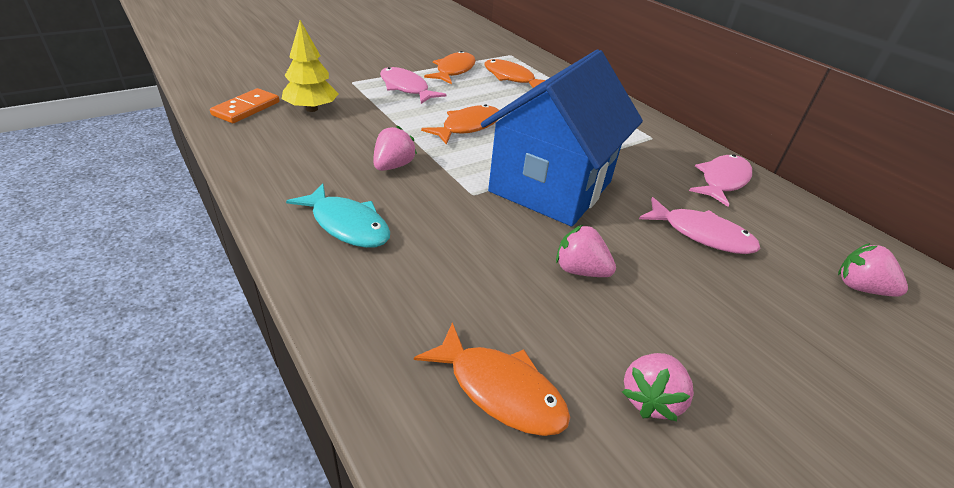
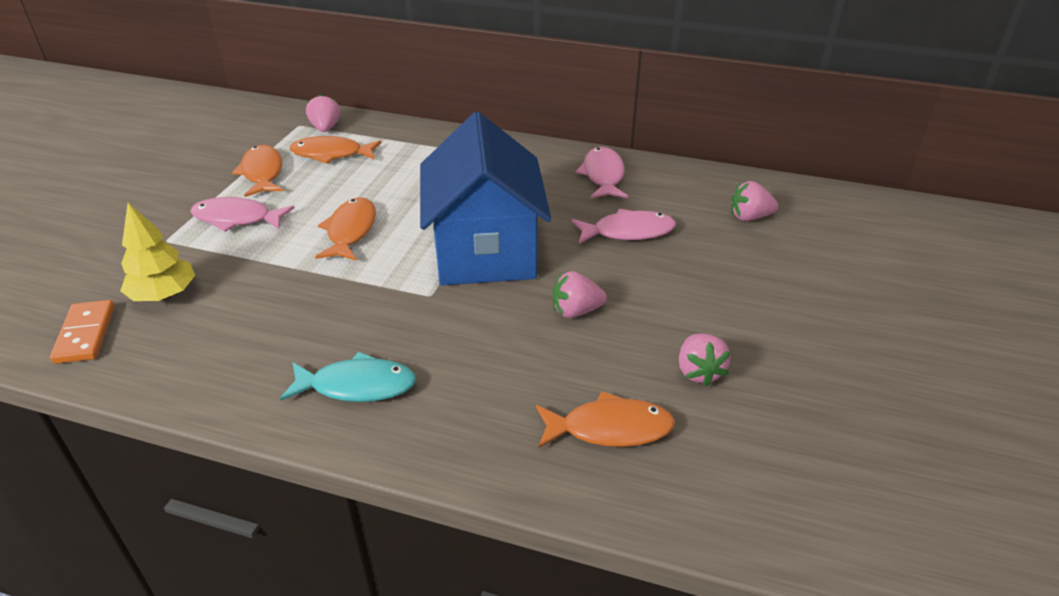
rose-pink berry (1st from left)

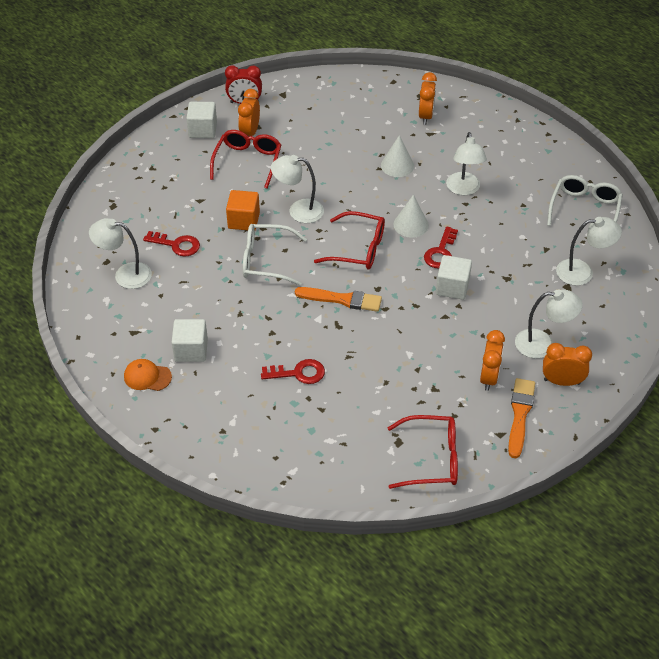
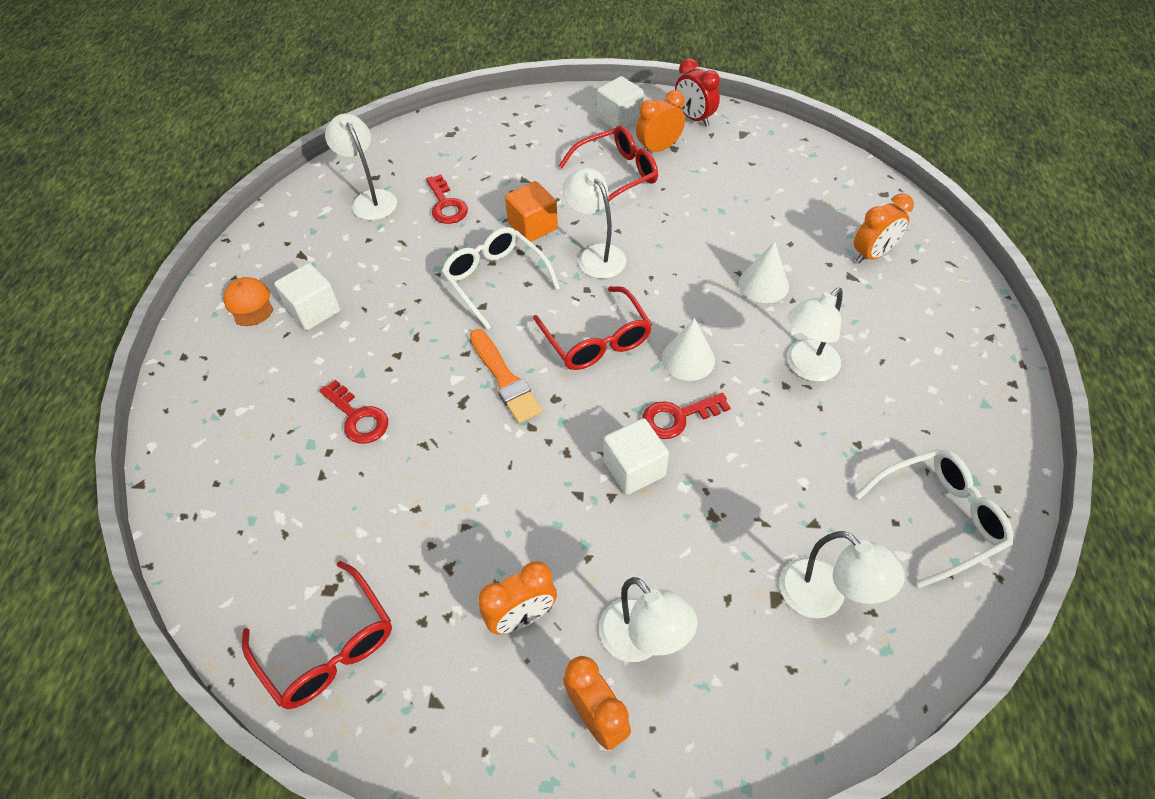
orange-coloured paint brush (2nd from left in the first image)

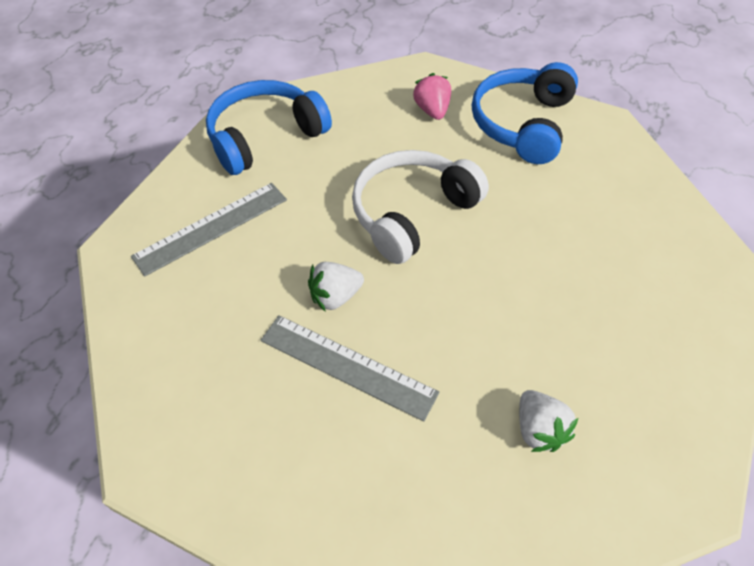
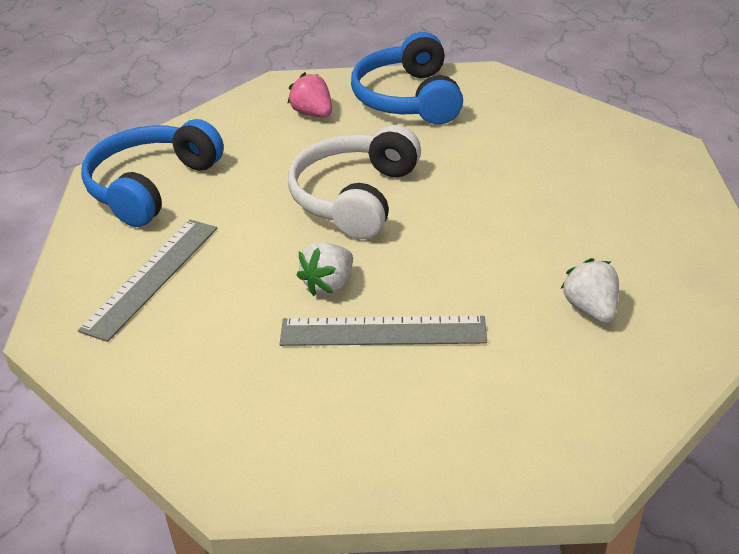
white berry (2nd from left)

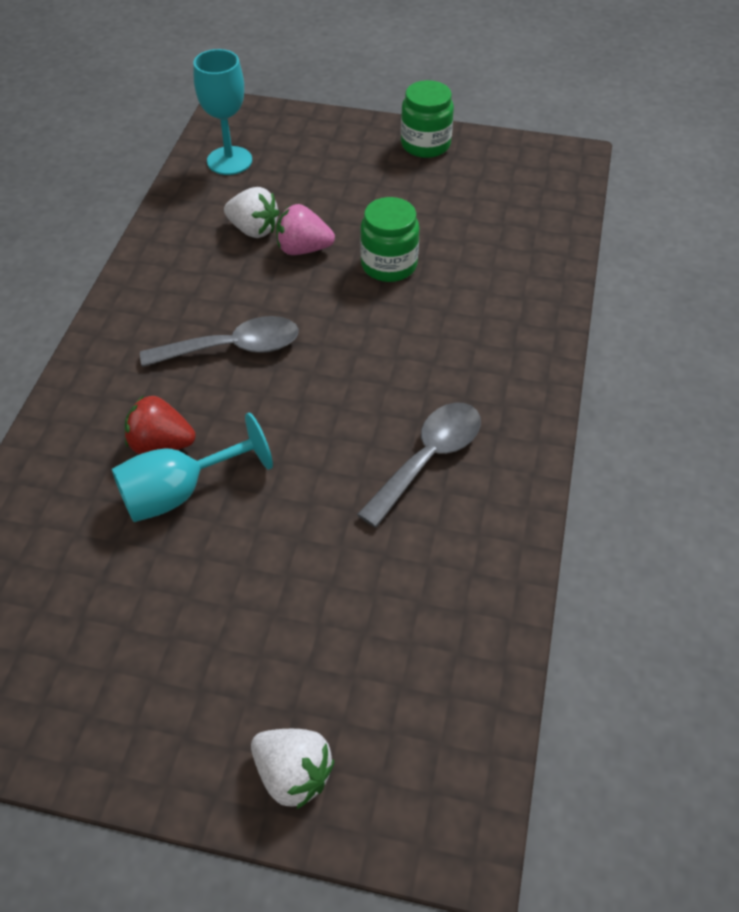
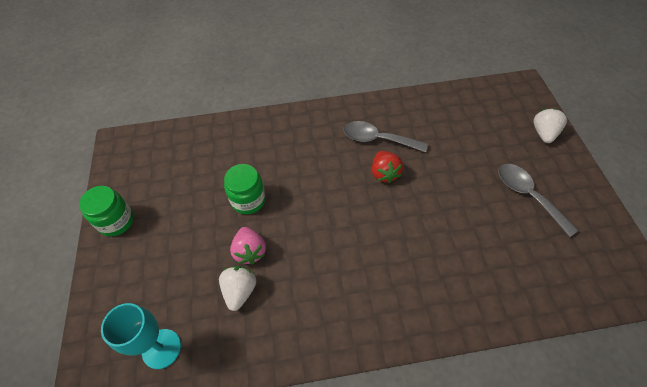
turquoise wine glass (1st from left in the first image); crimson berry; grey tablespoon (2nd from left)

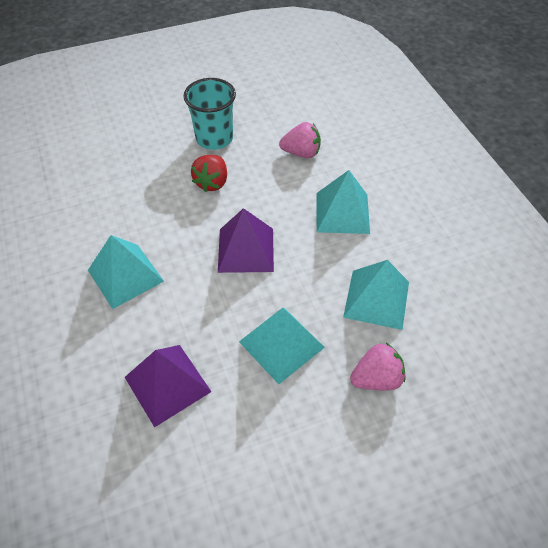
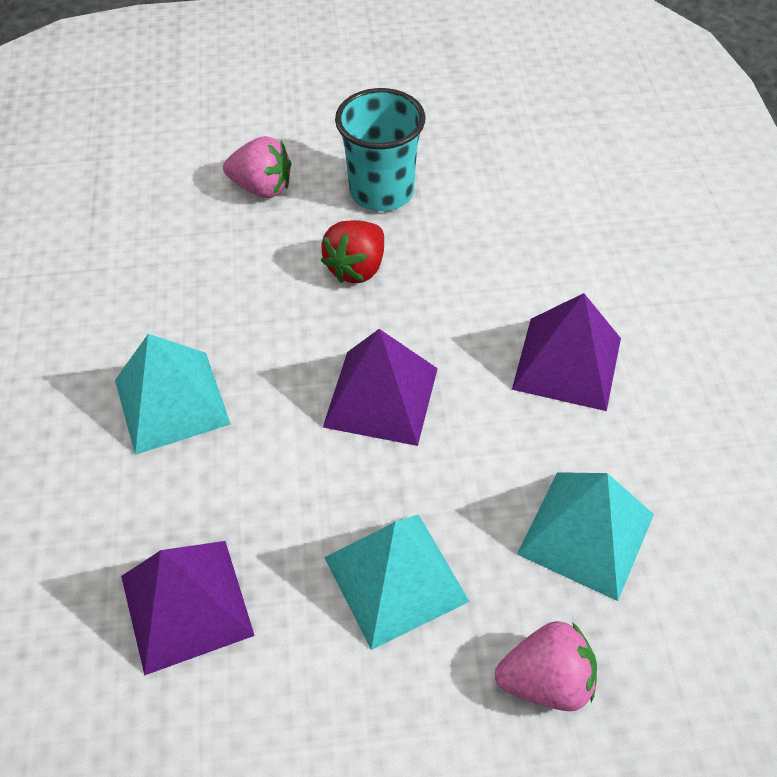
rose-pink berry (1st from left); royal purple solid pyramid (3rd from left)

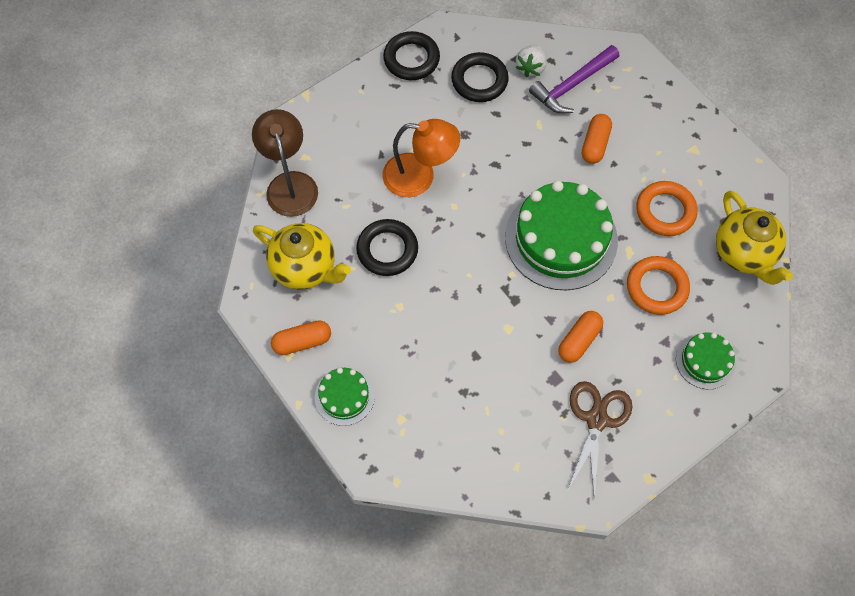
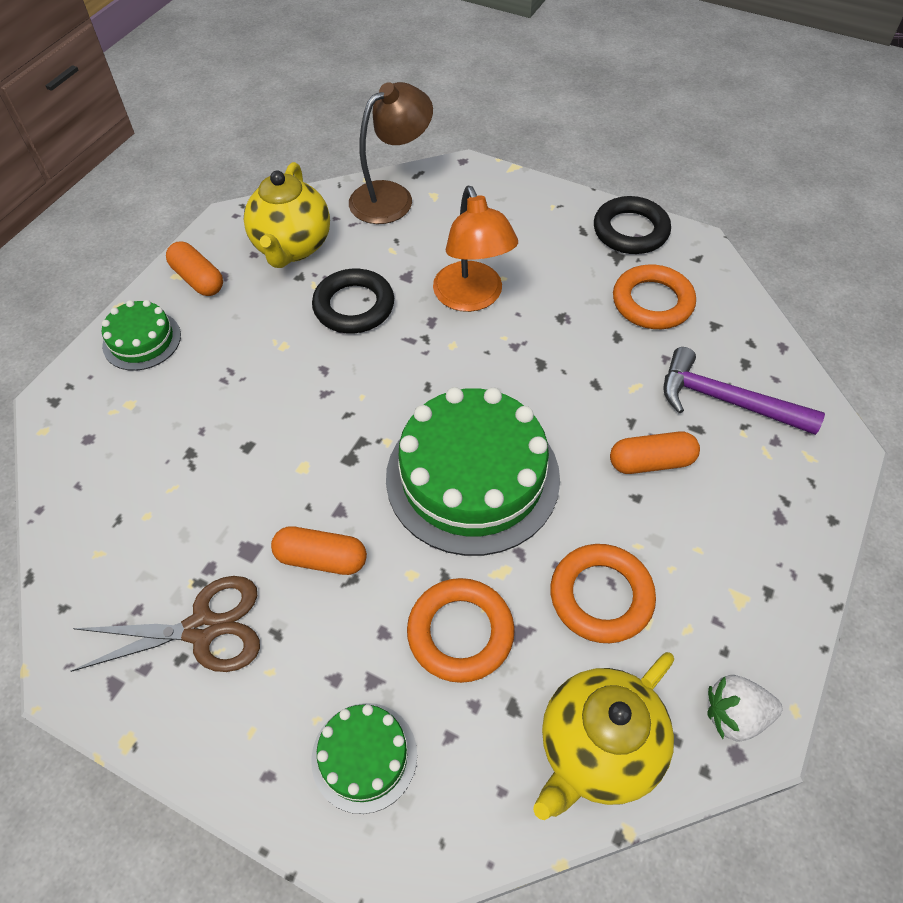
orange-coloured hoop (3rd from left); white berry

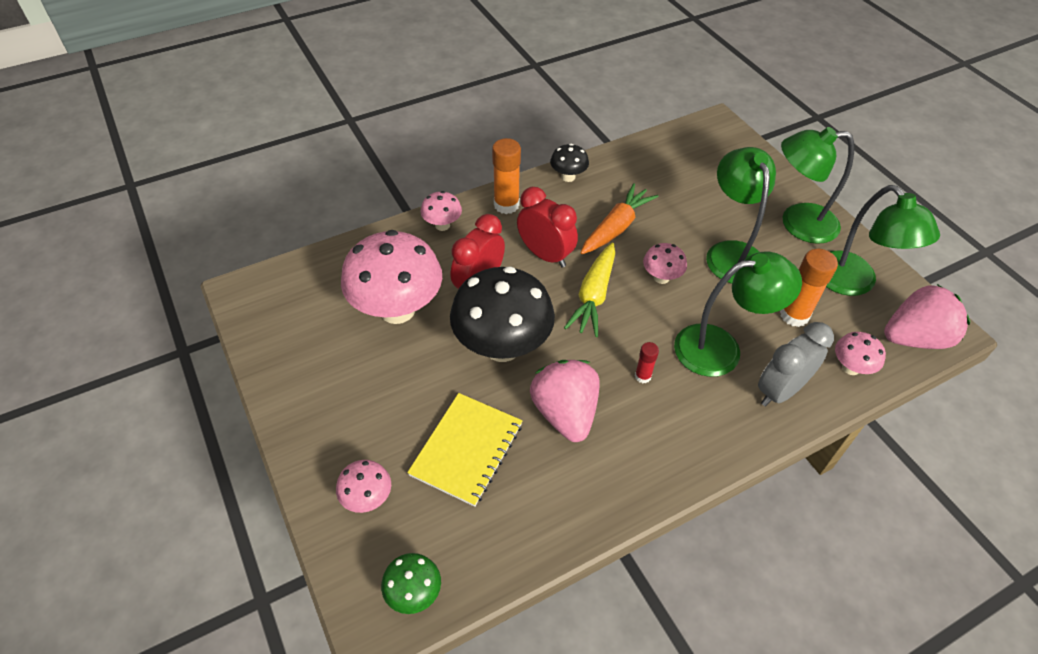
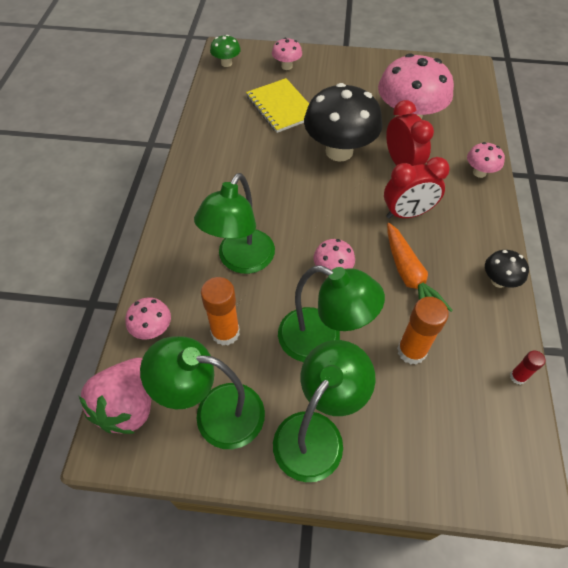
orange-coloured glue stick (2nd from left); rose-pink berry (1st from left in the first image); bright yellow toy carrot; crimson glue stick; grey clock

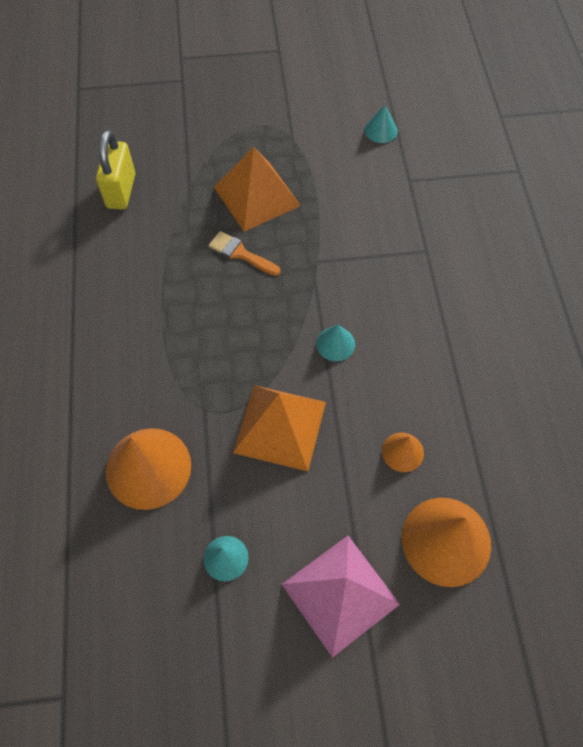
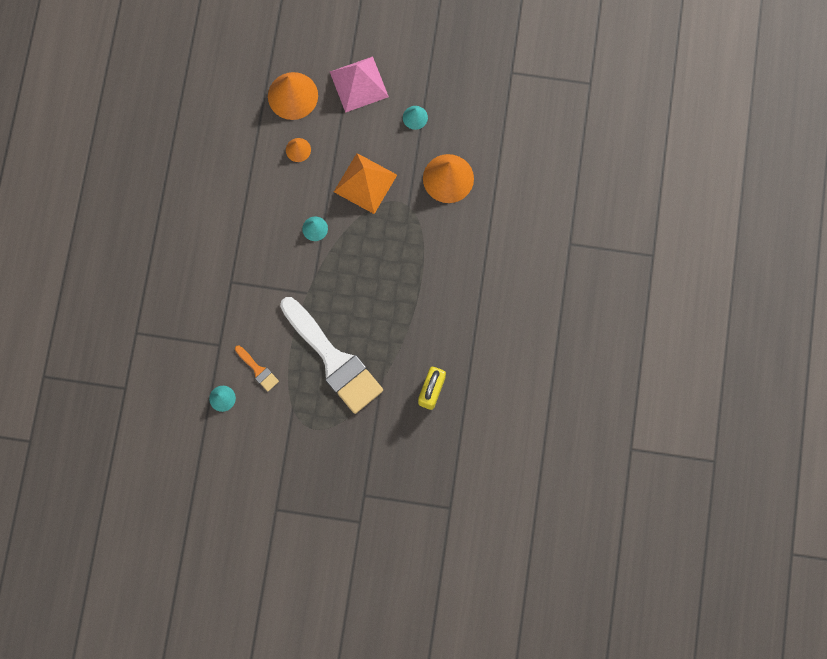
orange-coloured paint brush; white paint brush

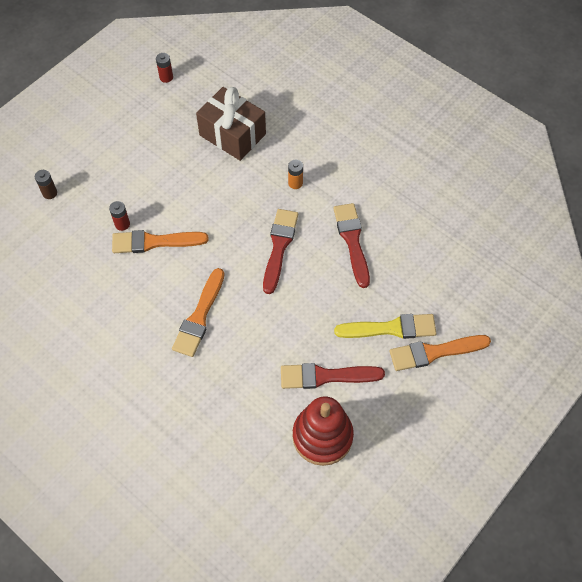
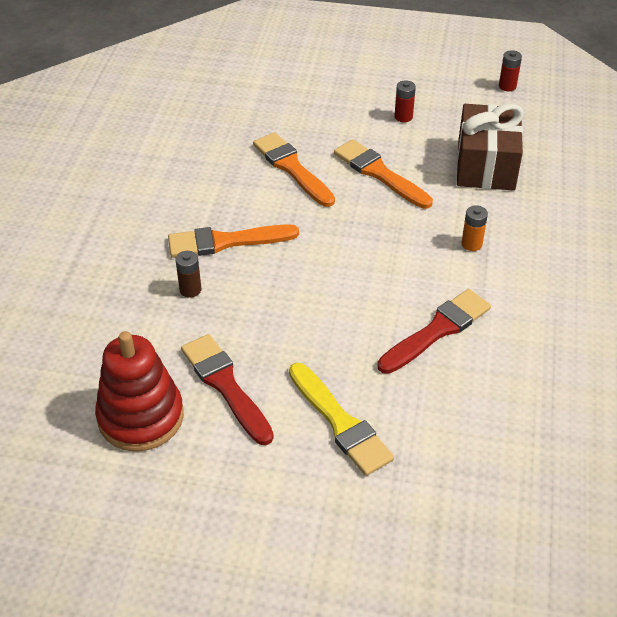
dark brown AA battery; crimson AA battery (1st from left); crimson paint brush (1st from left in the first image); orange-coloured paint brush (3rd from left)

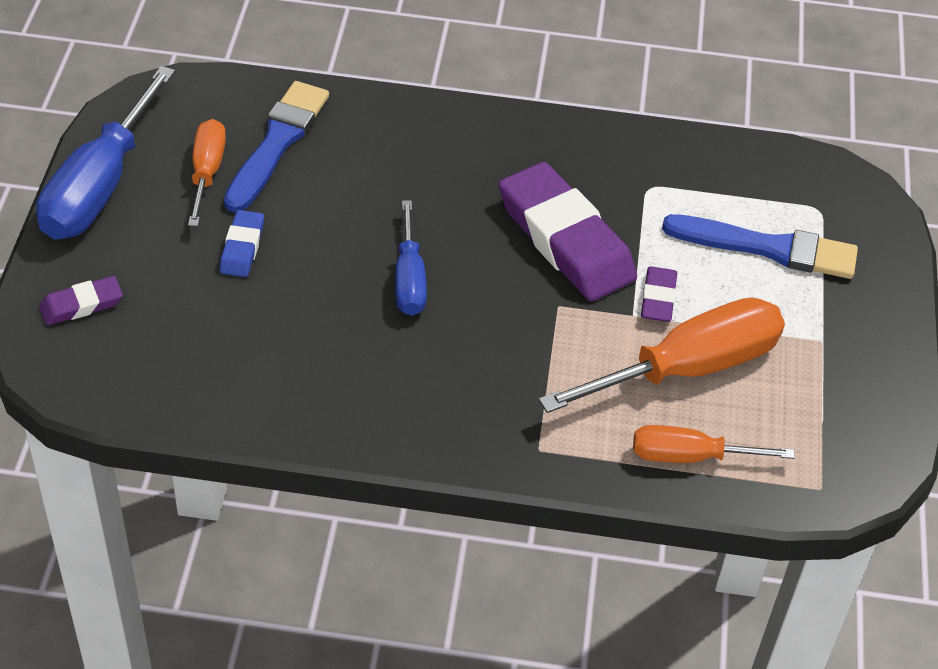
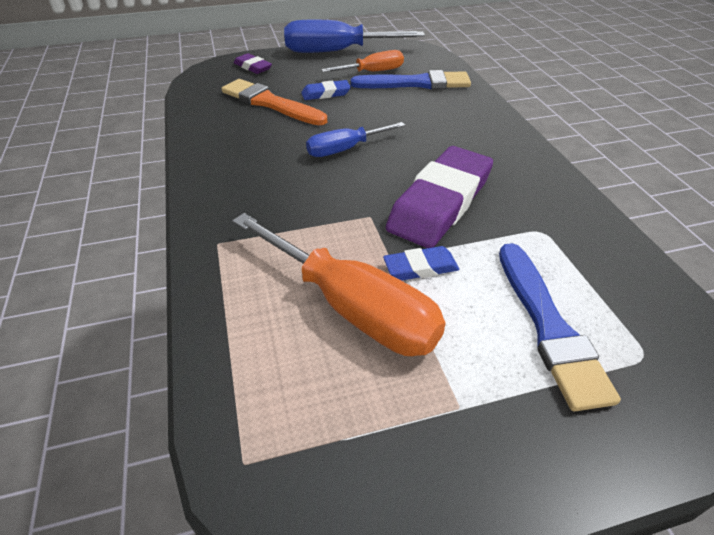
orange-coloured flat screwdriver (3rd from left in the first image); cobalt pencil eraser (2nd from left); orange-coloured paint brush

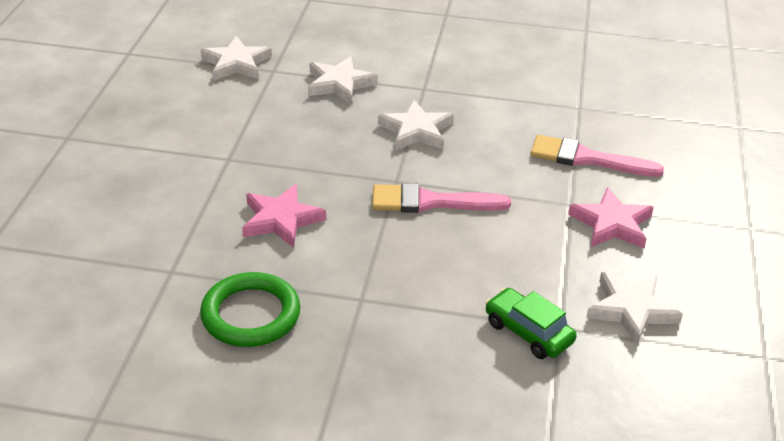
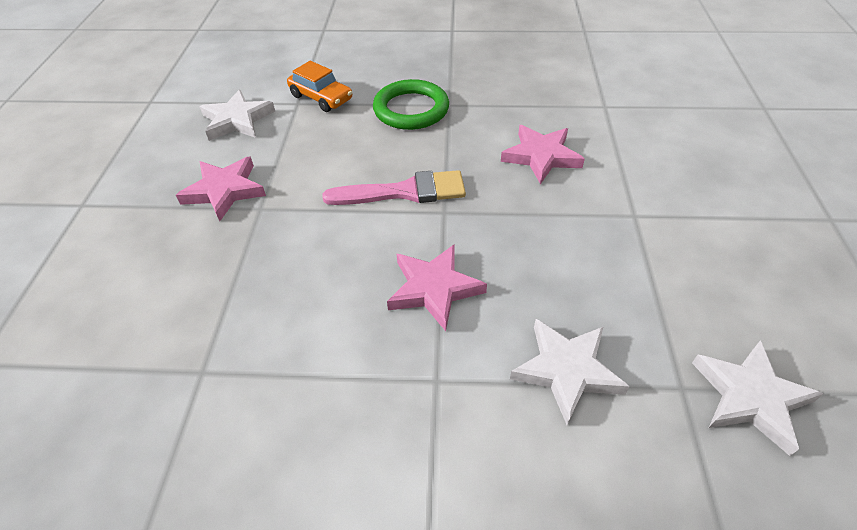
emerald hoop; rose-pink star shape (2nd from left); orange-coloured automobile; rose-pink paint brush (2nd from left in the first image)

